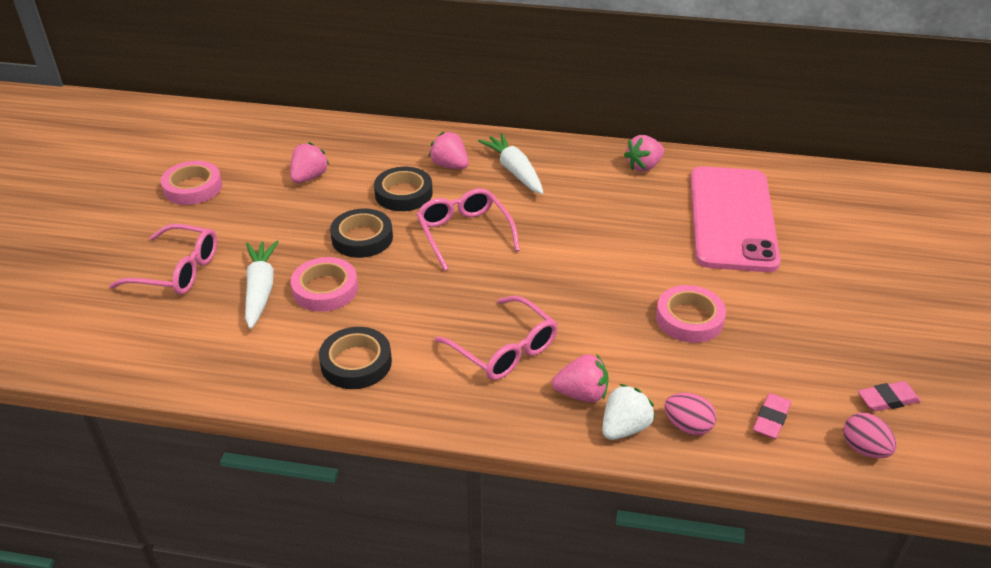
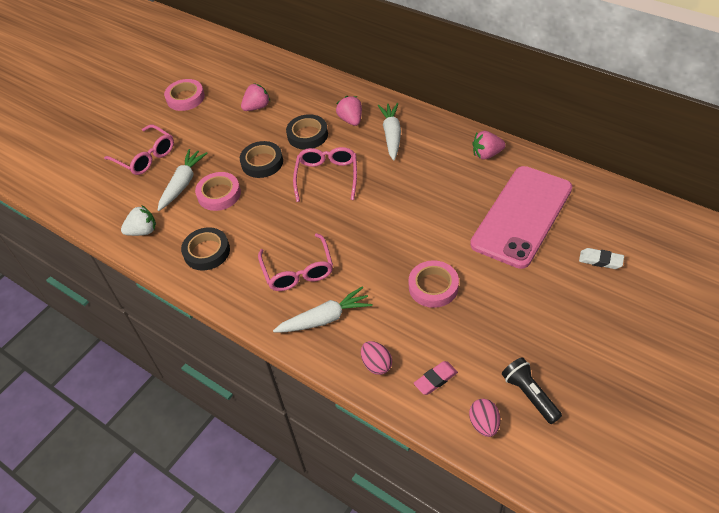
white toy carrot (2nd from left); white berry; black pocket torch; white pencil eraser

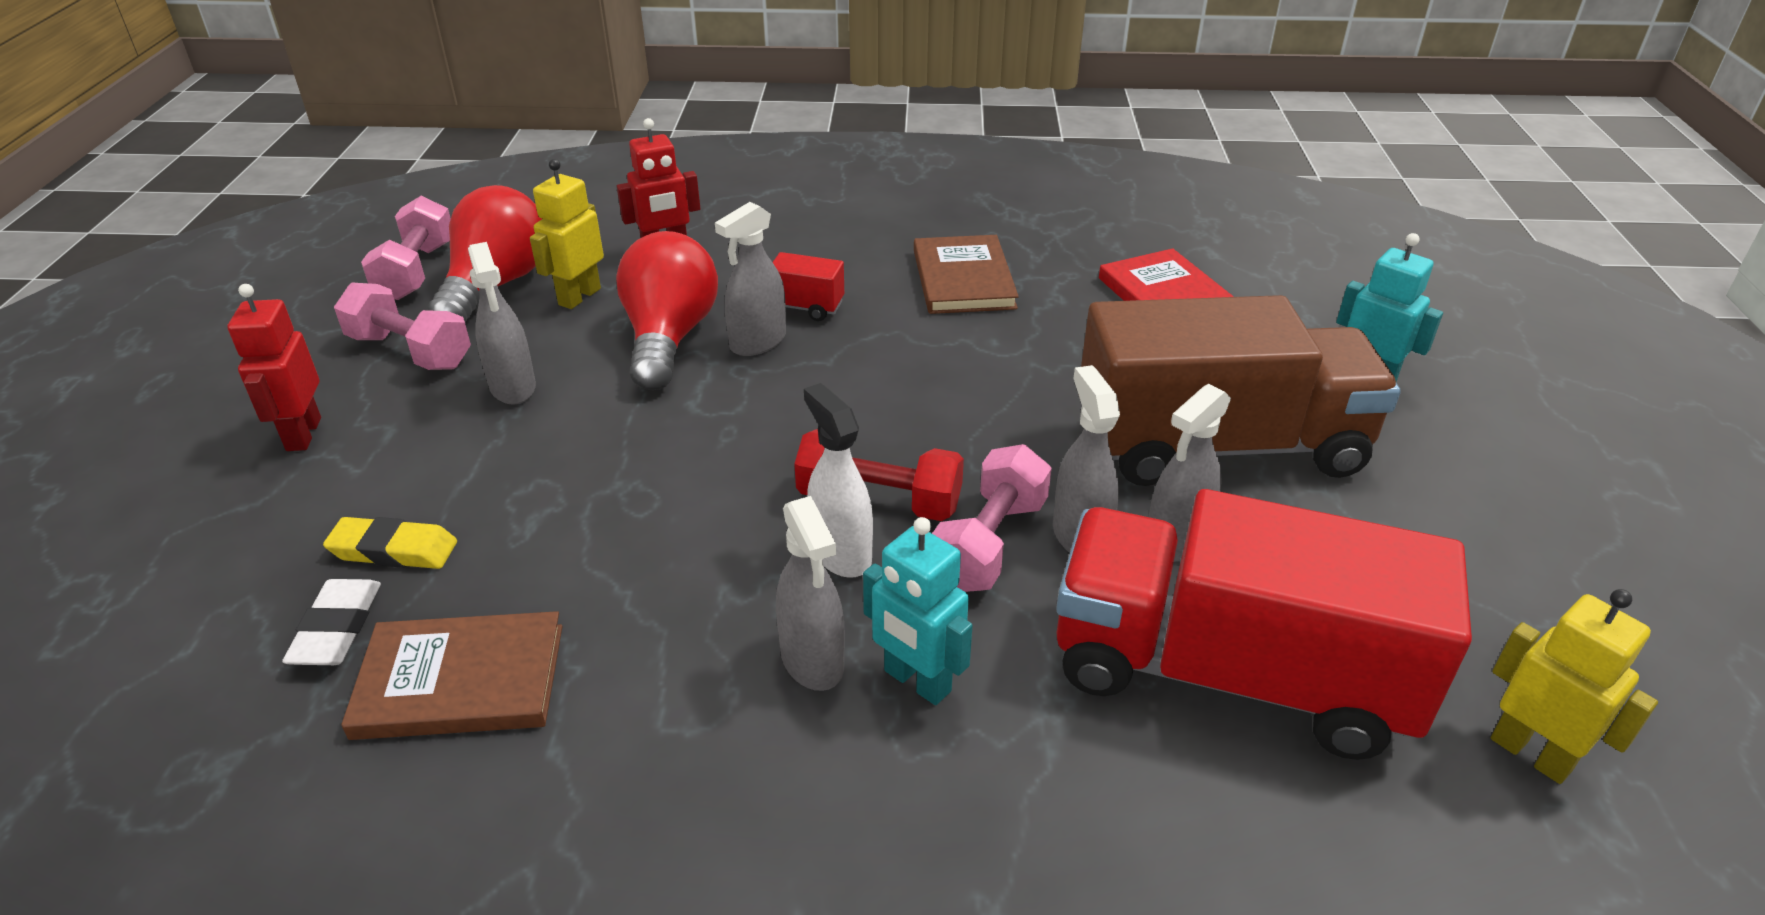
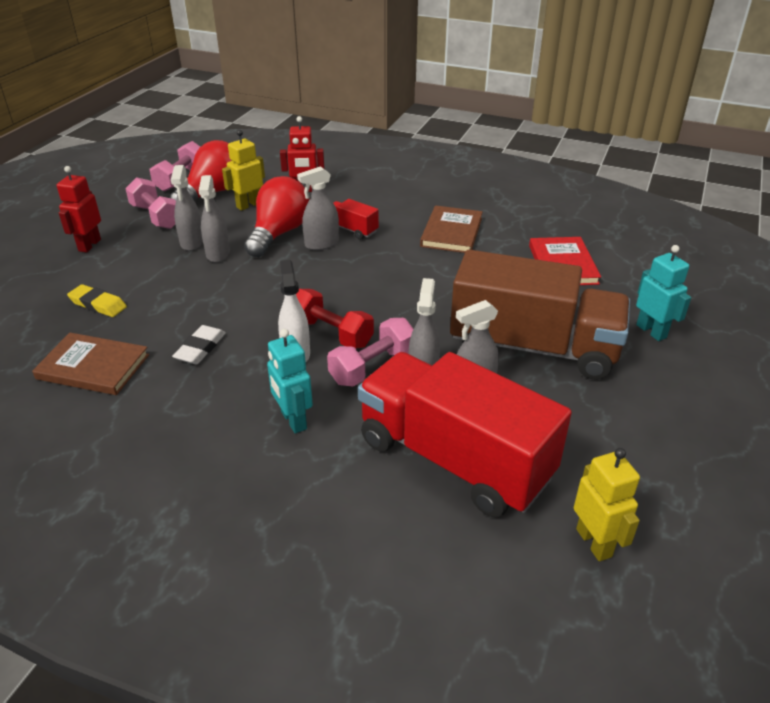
white pencil eraser; grey spray cleaner (2nd from left)

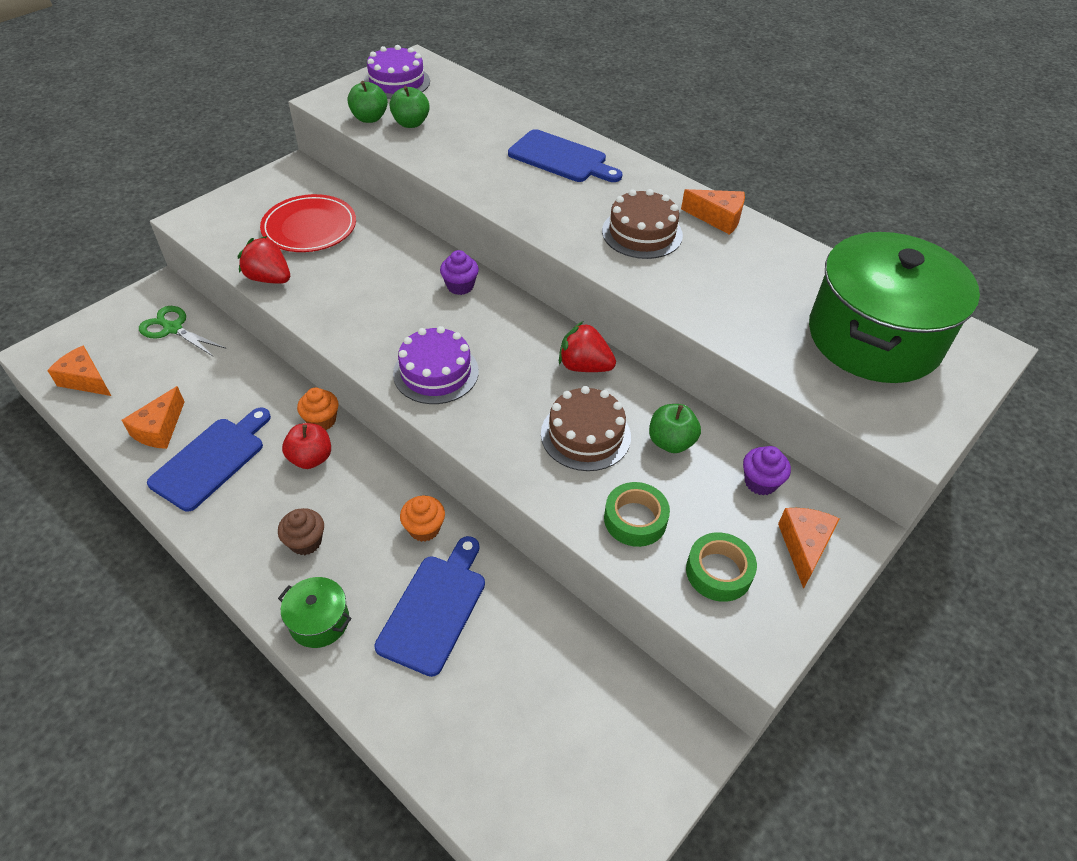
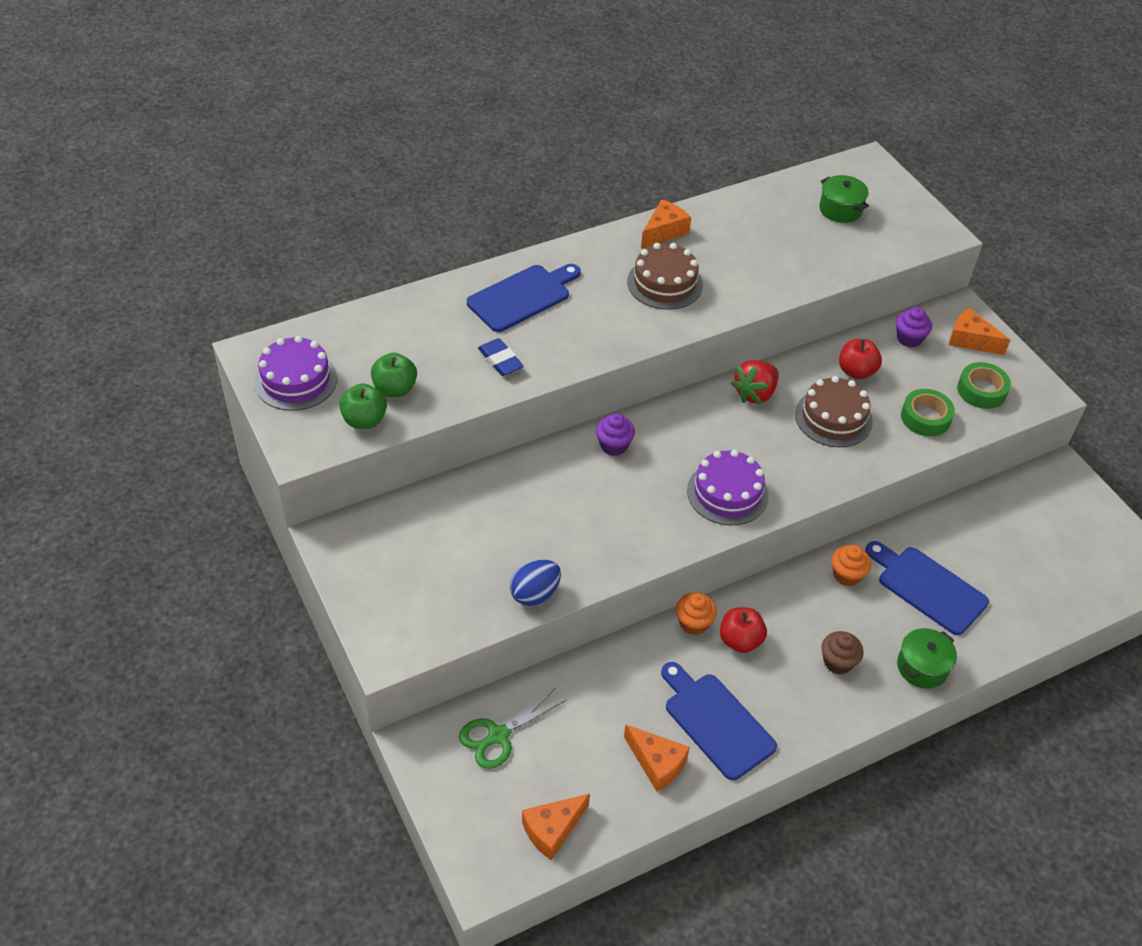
cobalt egg; crimson dinner plate; crimson toy apple (2nd from left); emerald cooking pot (1st from left); cobalt pencil eraser

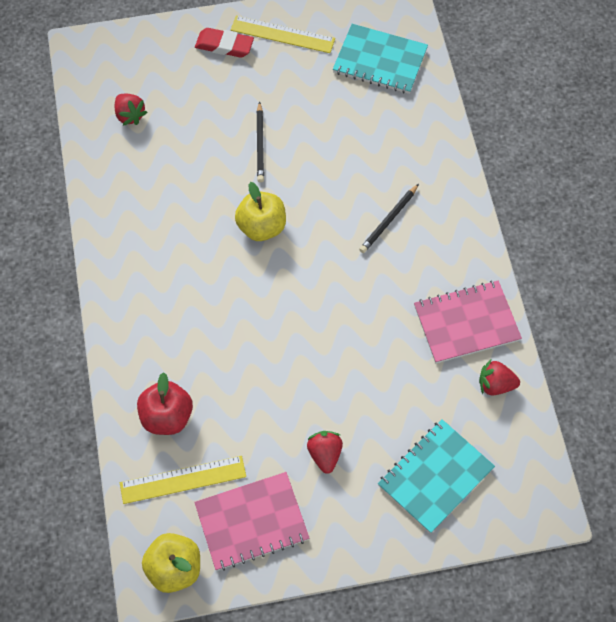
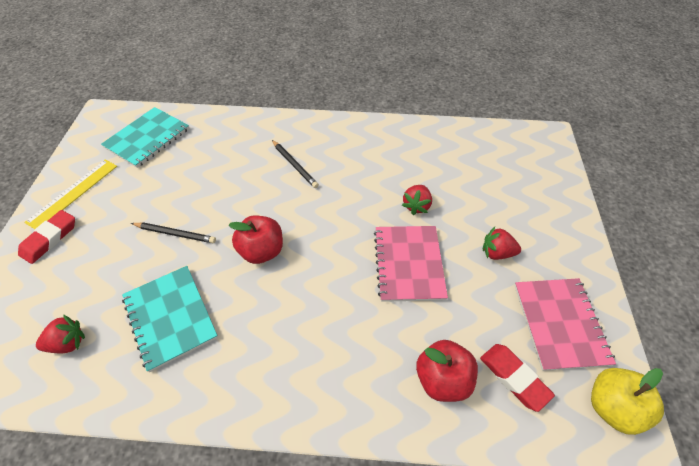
crimson pencil eraser (2nd from left); crimson toy apple (1st from left); turquoise exercise book (2nd from left); rose-pink exercise book (1st from left); crimson berry (2nd from left)

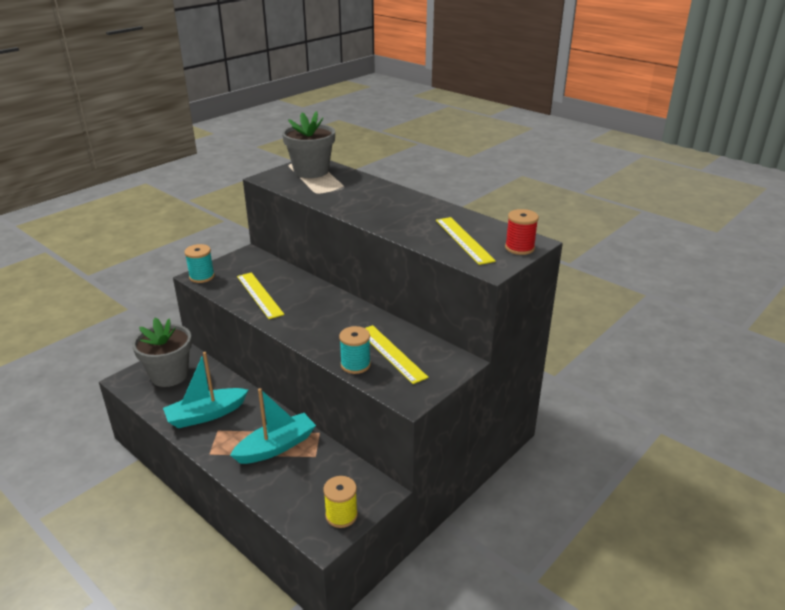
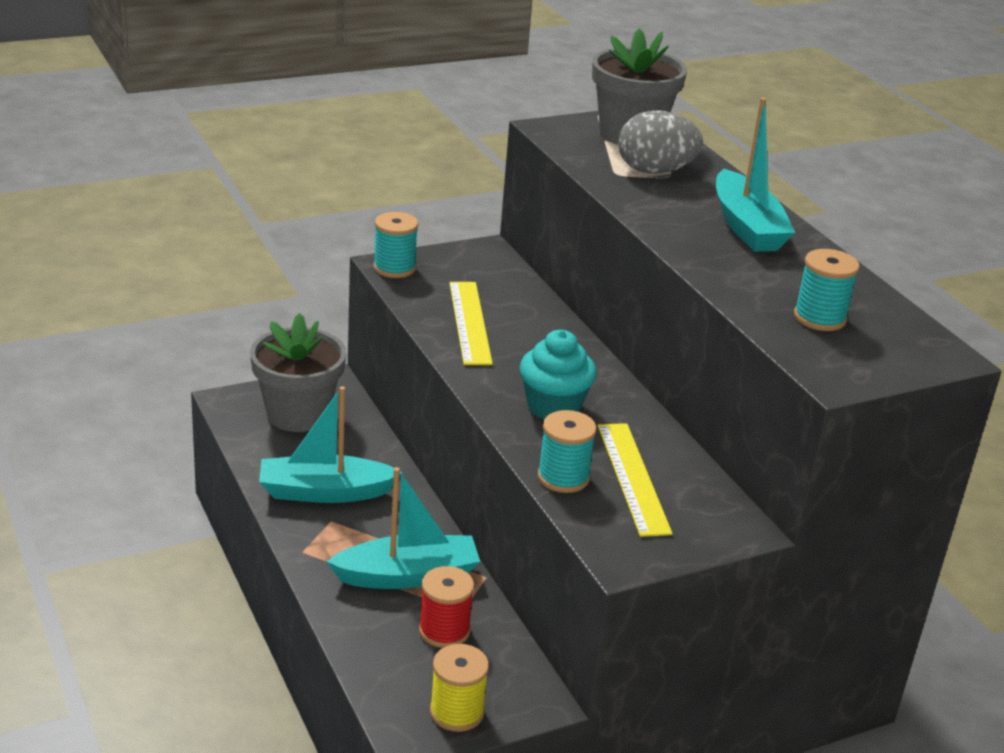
turquoise bobbin (3rd from left); crimson bobbin; turquoise muffin; grey egg; turquoise toy boat (3rd from left)

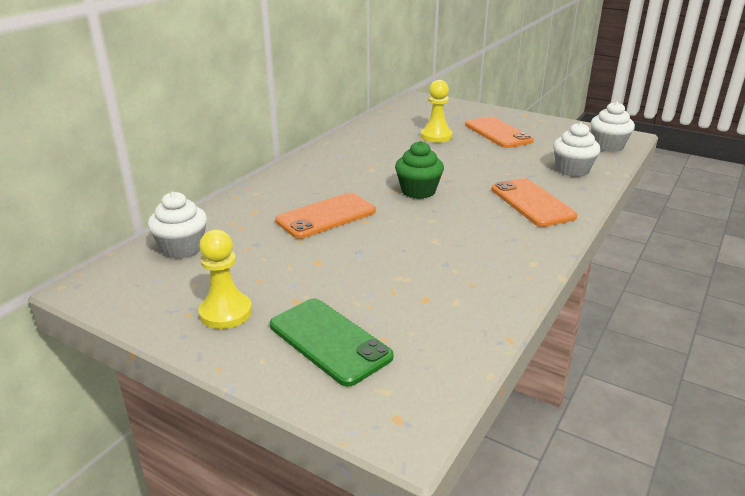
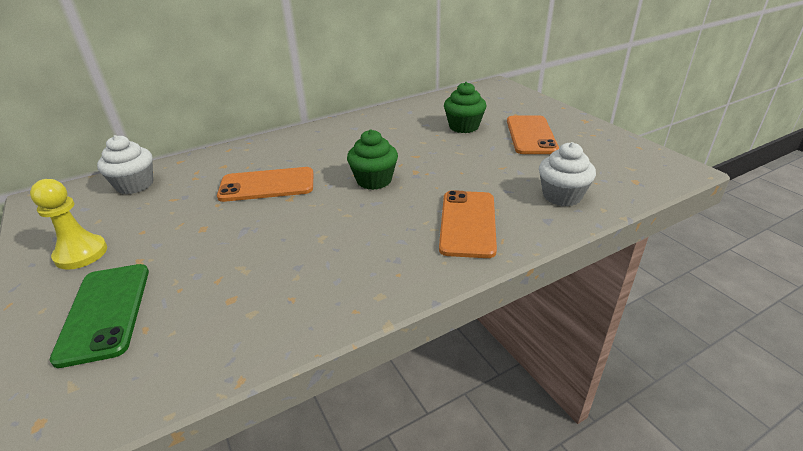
emerald muffin (2nd from left); white muffin (3rd from left in the first image)

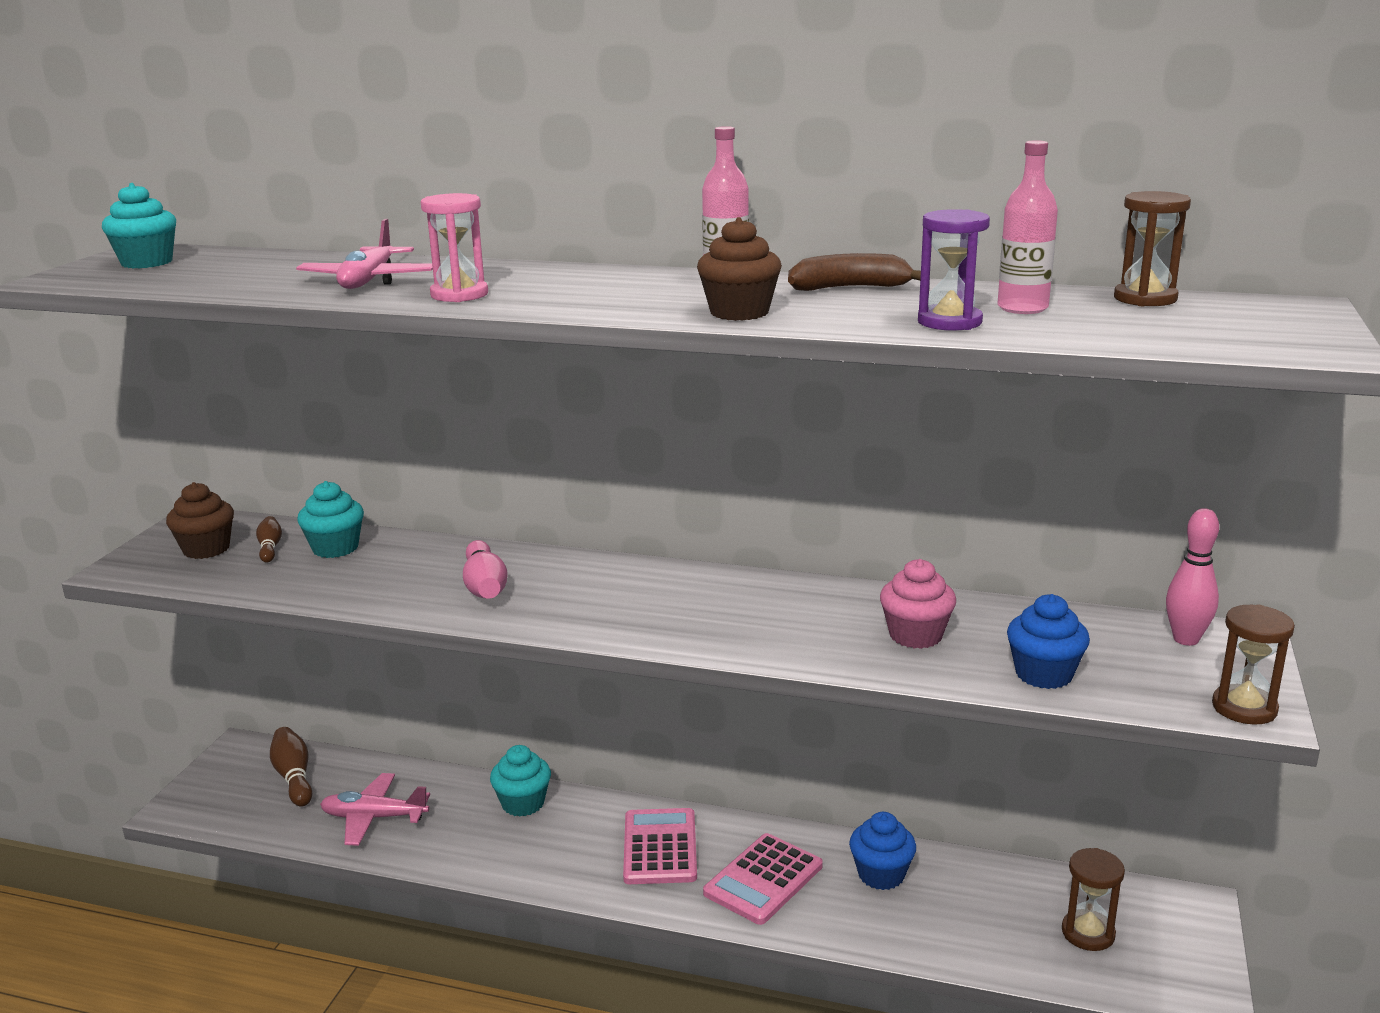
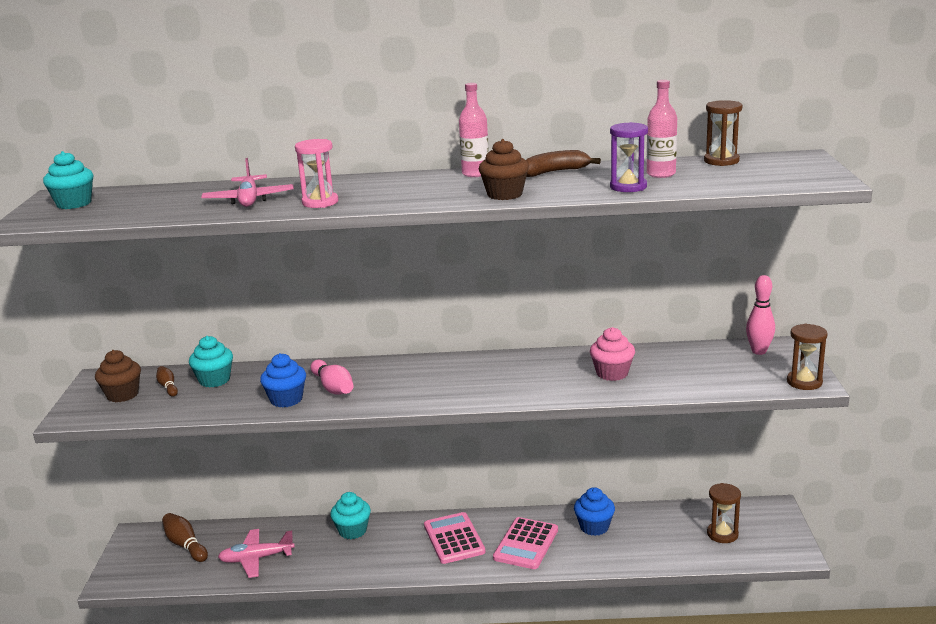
cobalt muffin (1st from left)

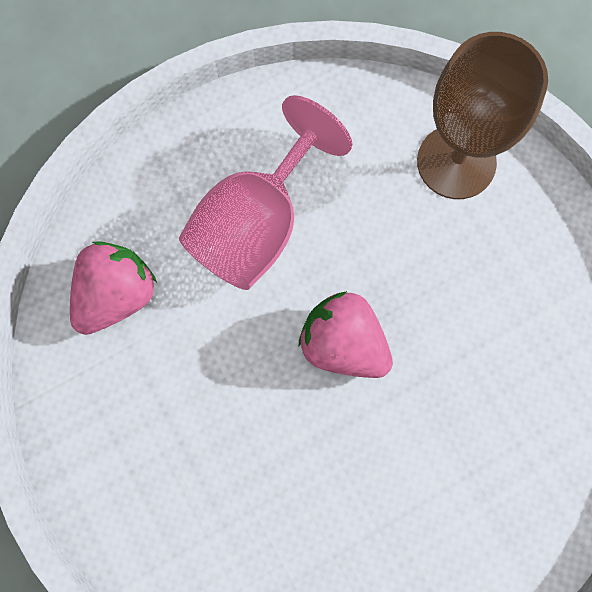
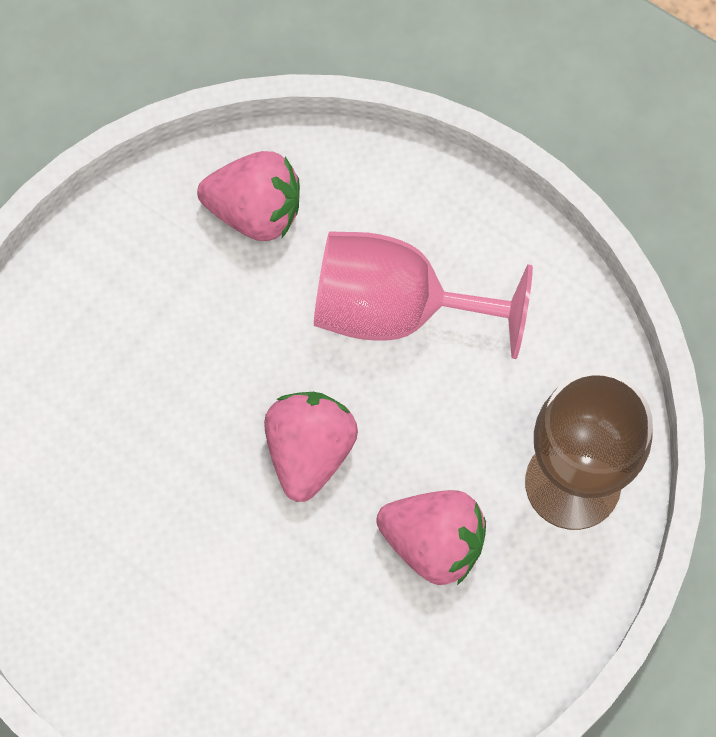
rose-pink berry (3rd from left)

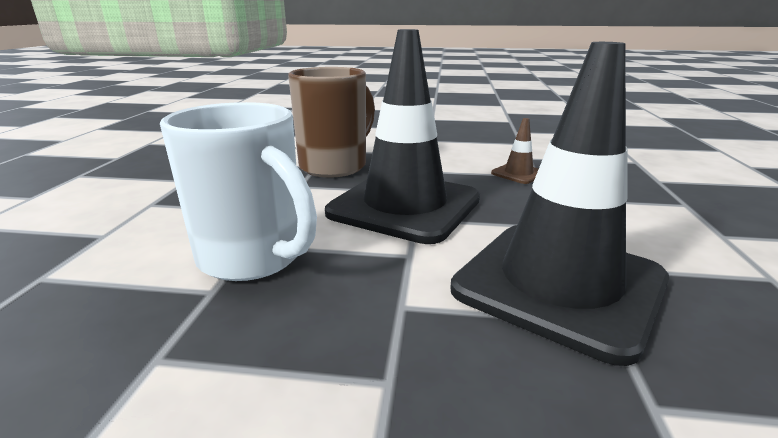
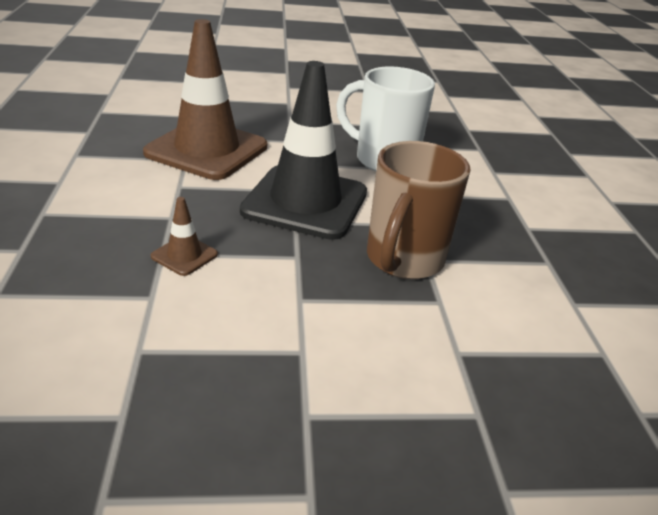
dark brown safety cone (2nd from left)

